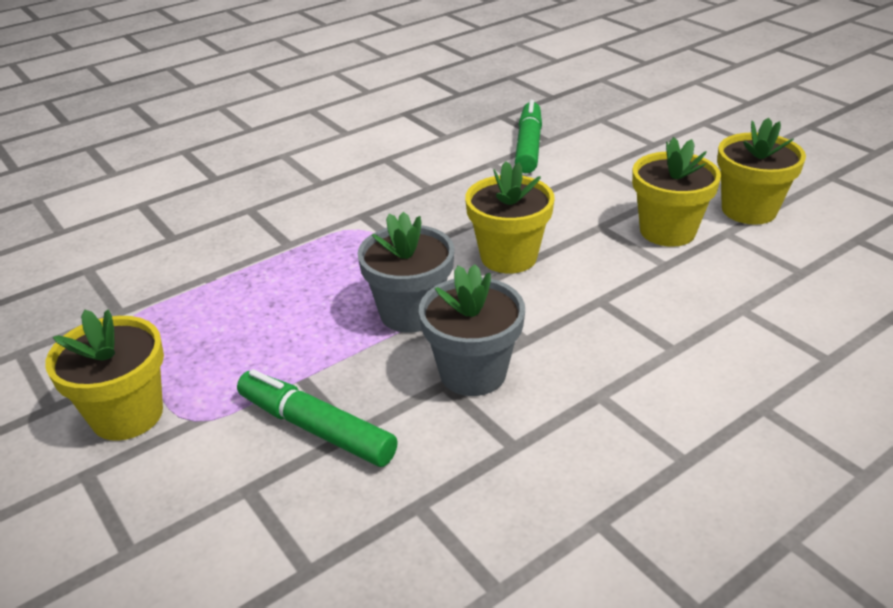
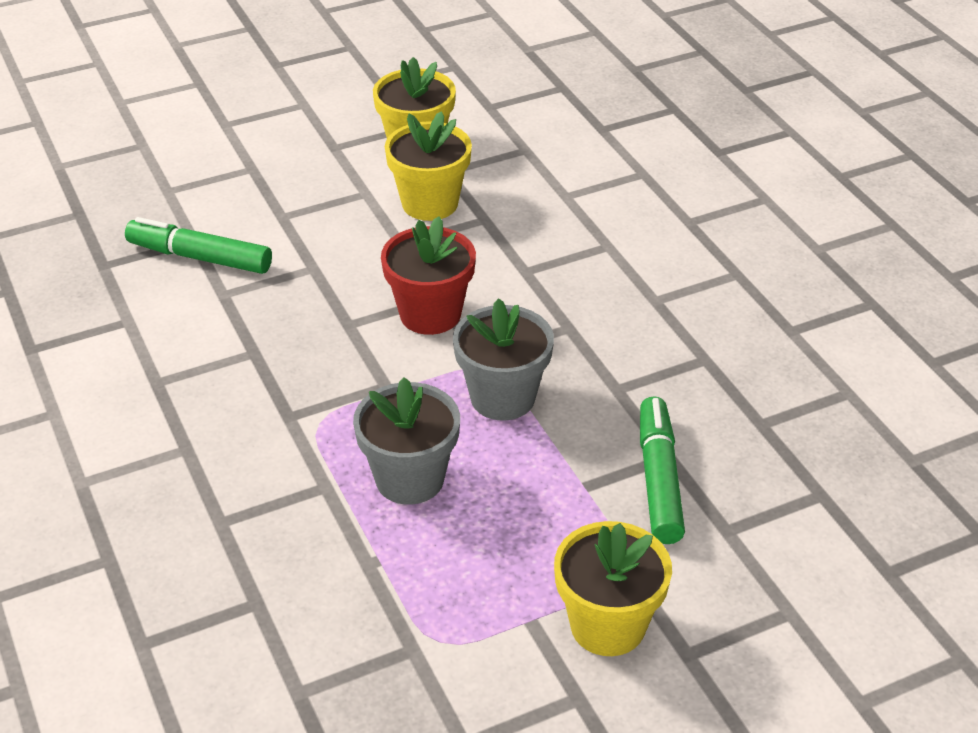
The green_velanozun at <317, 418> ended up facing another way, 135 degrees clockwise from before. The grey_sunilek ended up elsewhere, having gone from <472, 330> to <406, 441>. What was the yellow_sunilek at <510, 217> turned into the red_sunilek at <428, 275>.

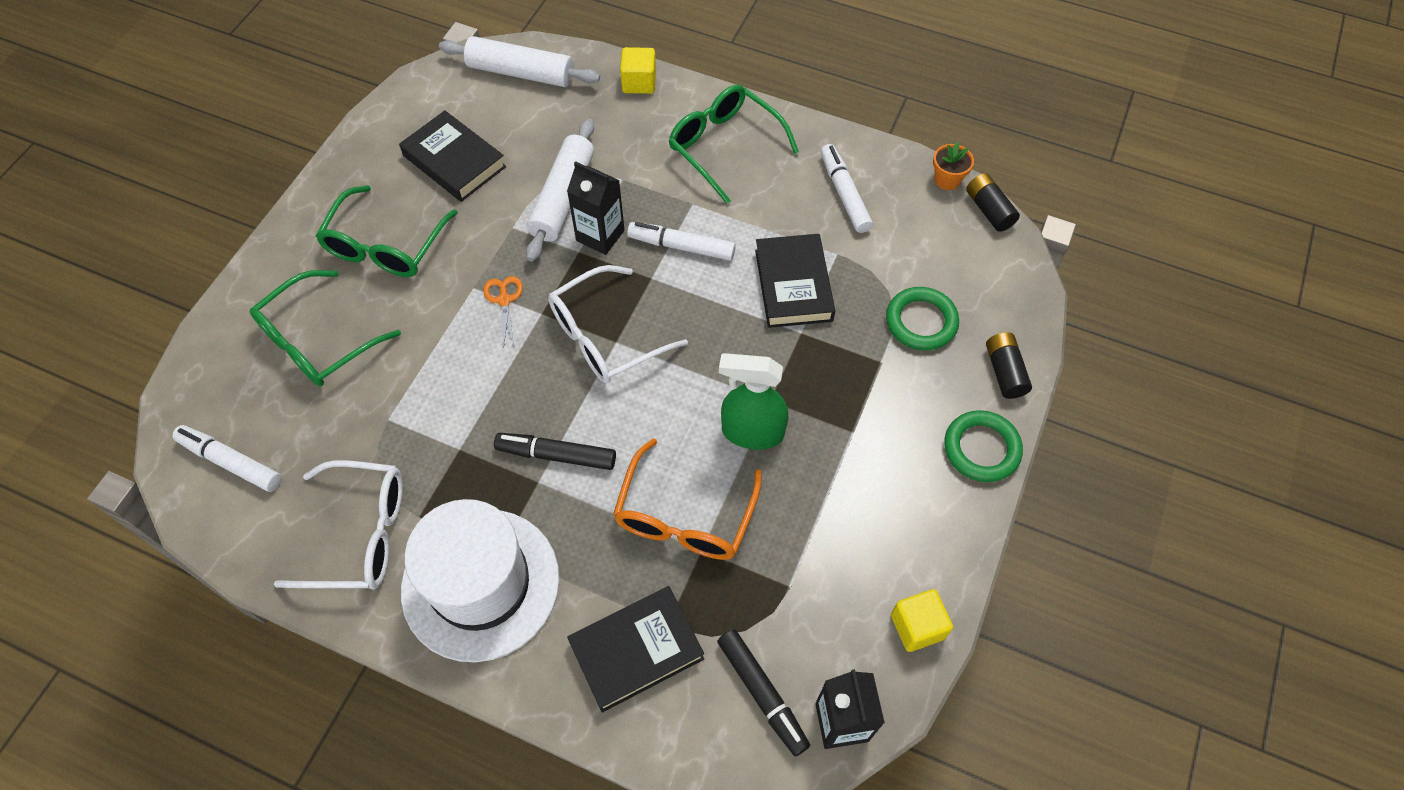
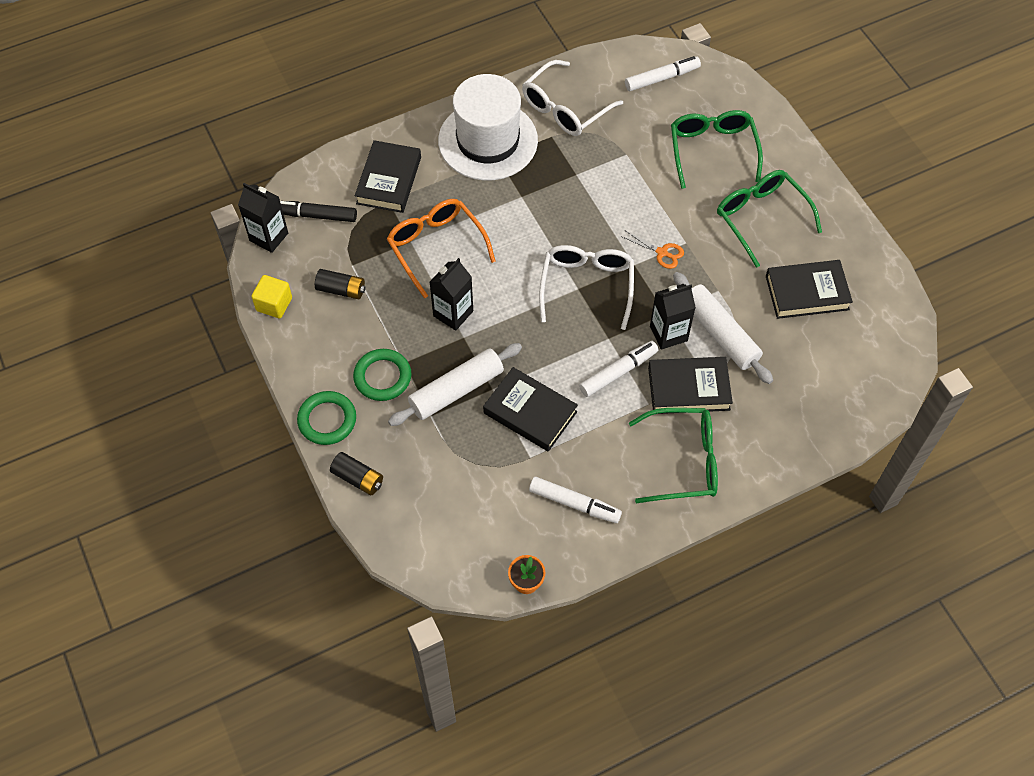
The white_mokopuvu ended up elsewhere, having gone from <519, 61> to <455, 384>. The second view lost the black_velanozun at <555, 451>. The second view lost the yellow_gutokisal at <638, 70>. Where the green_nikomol stood at <753, 401>, the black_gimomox came to stand at <451, 294>. The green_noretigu ended up elsewhere, having gone from <922, 319> to <382, 375>. The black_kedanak ended up elsewhere, having gone from <993, 202> to <340, 284>. The second view gained the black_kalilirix at <690, 385>.

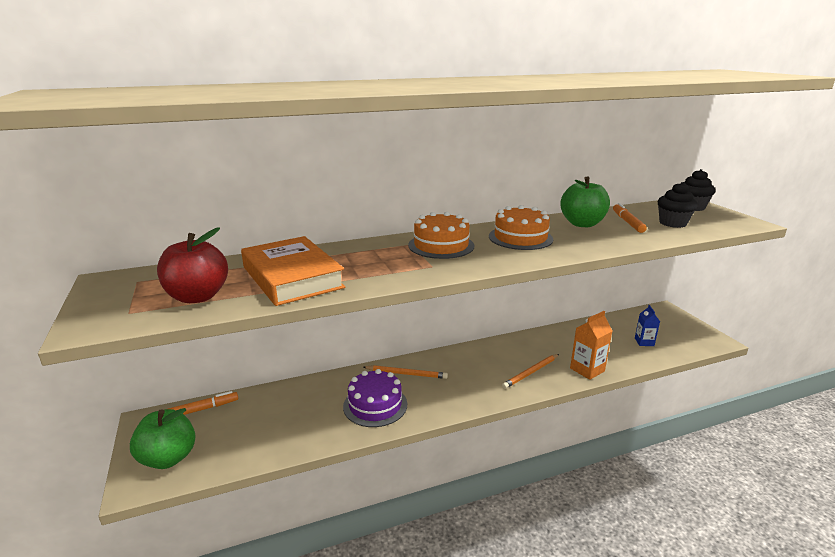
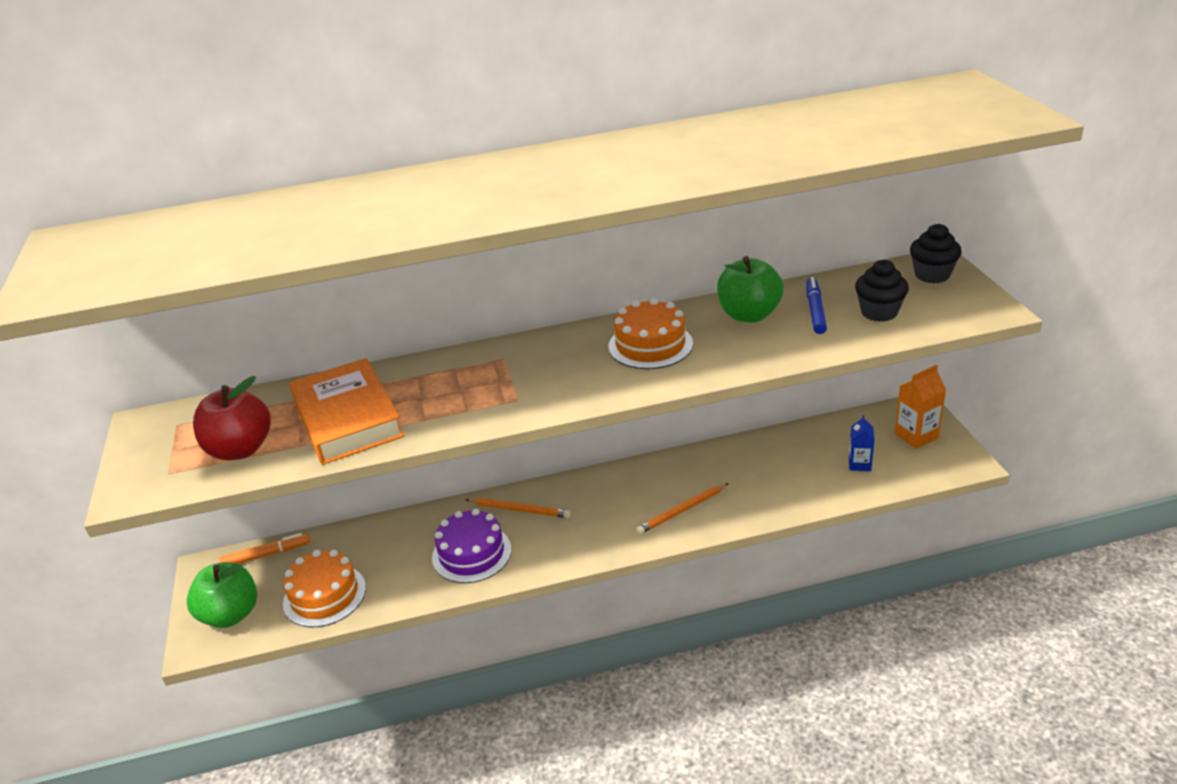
The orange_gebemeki ended up elsewhere, having gone from <441, 235> to <324, 588>. The orange_gimomox ended up elsewhere, having gone from <591, 345> to <920, 407>. What was the orange_velanozun at <630, 218> turned into the blue_velanozun at <816, 305>.

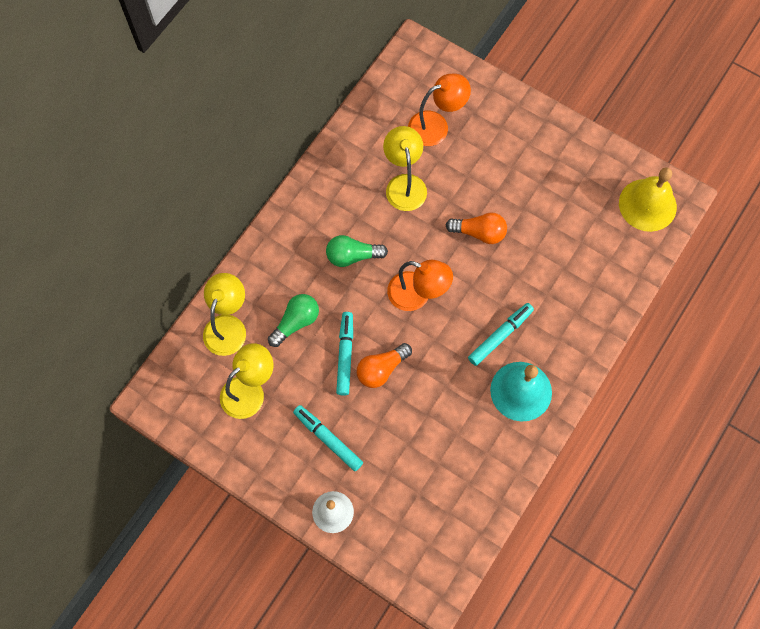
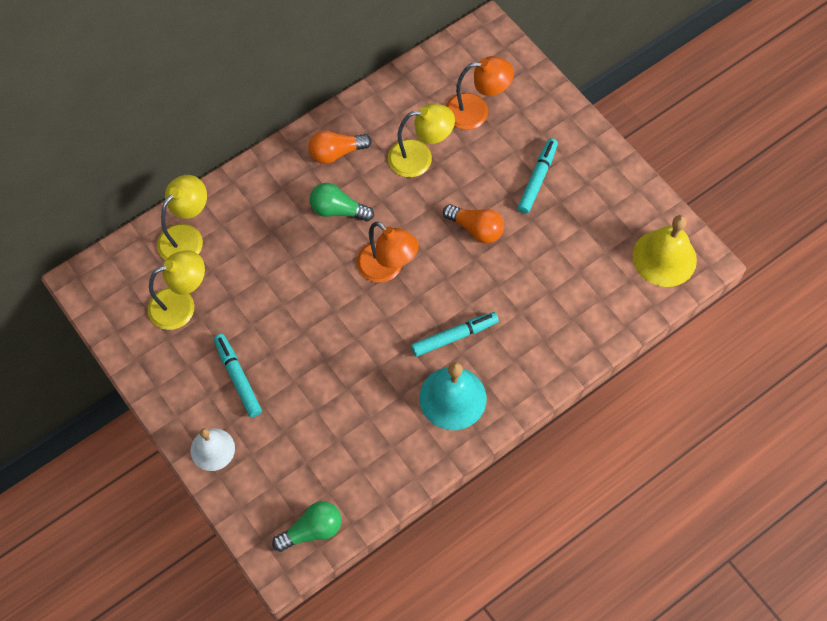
The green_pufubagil ended up elsewhere, having gone from <293, 320> to <306, 526>. The turquoise_velanozun ended up elsewhere, having gone from <344, 354> to <537, 176>. The orange_pufubagil ended up elsewhere, having gone from <384, 365> to <340, 147>. The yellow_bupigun at <405, 168> ended up facing another way, 75 degrees clockwise from before.

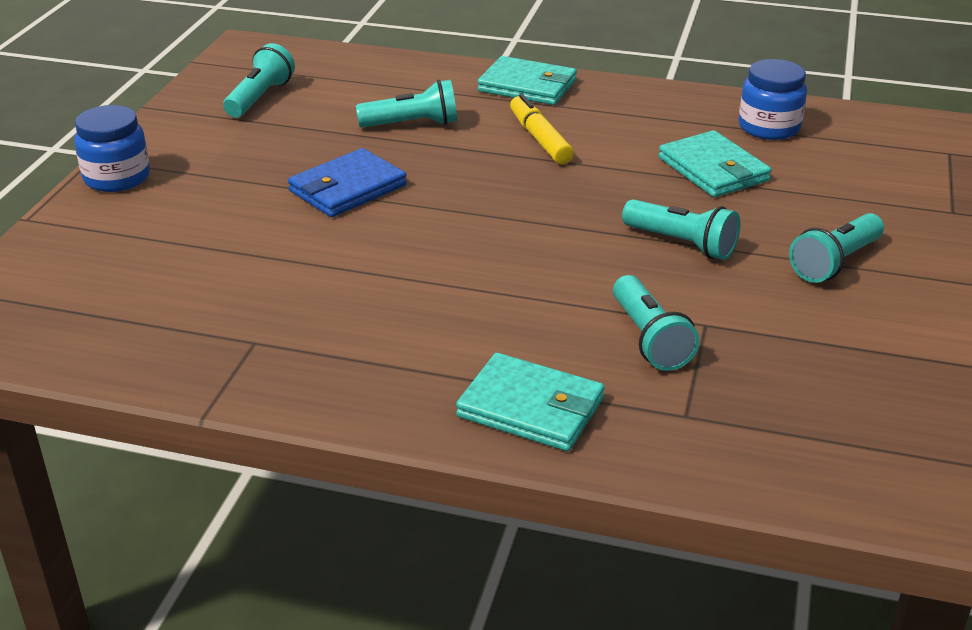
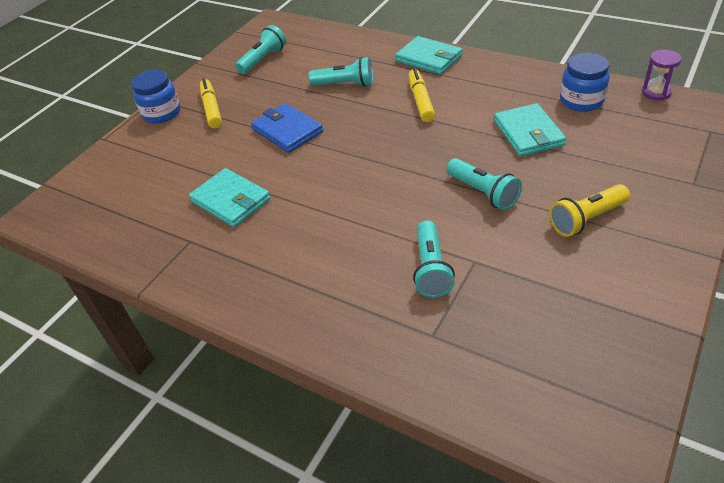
The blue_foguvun at <347, 182> ended up facing another way, 75 degrees clockwise from before. The turquoise_foguvun ended up elsewhere, having gone from <530, 402> to <230, 197>. What was the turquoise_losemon at <836, 248> turned into the yellow_losemon at <589, 210>. The second view gained the yellow_velanozun at <211, 103>. The second view gained the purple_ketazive at <662, 75>.

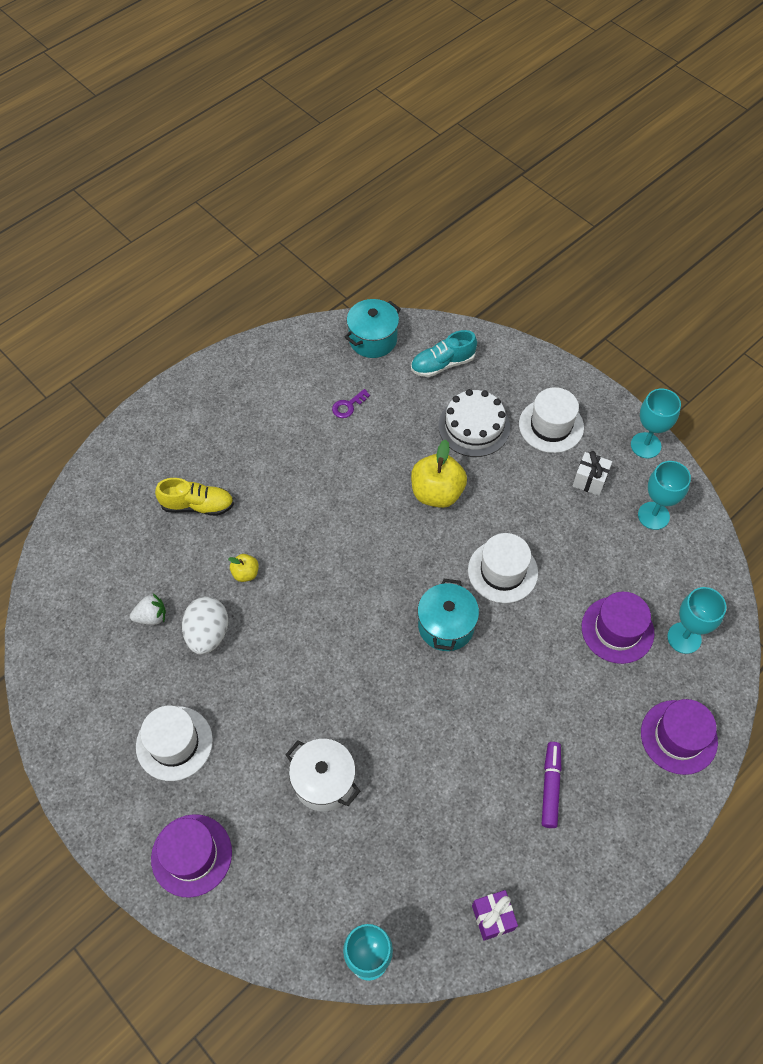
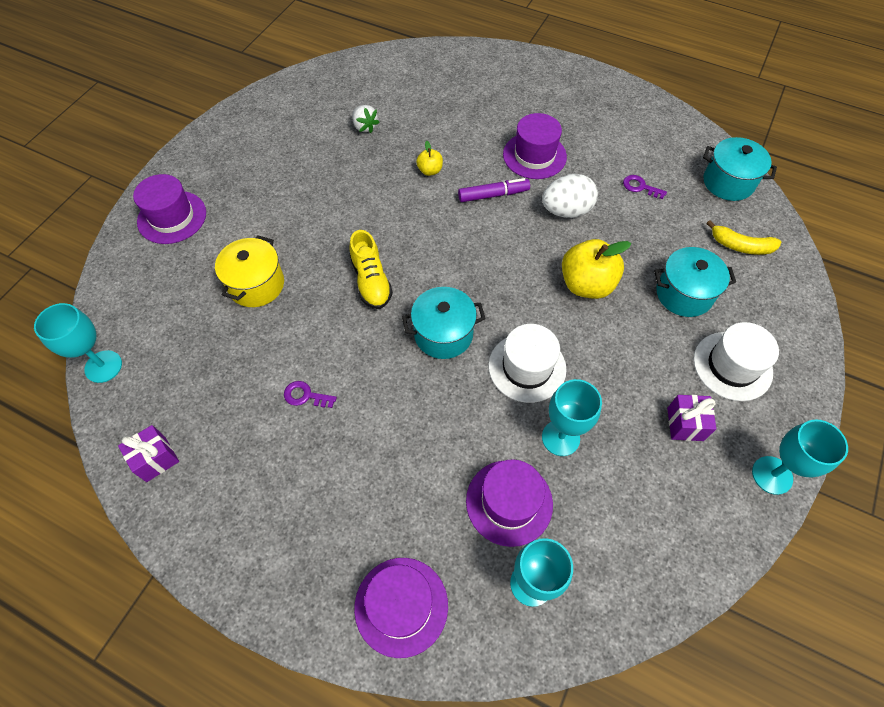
The second view lost the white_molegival at <174, 743>. The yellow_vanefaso ended up elsewhere, having gone from <194, 497> to <371, 269>. The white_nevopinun ended up elsewhere, having gone from <205, 626> to <570, 196>. What was the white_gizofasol at <322, 775> turned into the yellow_gizofasol at <249, 271>. Where the turquoise_vanefaso stood at <444, 353>, the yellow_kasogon came to stand at <744, 237>. Where the white_gebemeki stood at <474, 423>, the turquoise_gizofasol came to stand at <695, 282>. The purple_velanozun ended up elsewhere, having gone from <552, 785> to <494, 190>. What was the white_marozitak at <592, 473> turned into the purple_marozitak at <692, 418>. The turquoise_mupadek ended up elsewhere, having gone from <664, 495> to <572, 417>. The second view gained the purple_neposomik at <310, 394>. The second view gained the purple_molegival at <535, 146>.

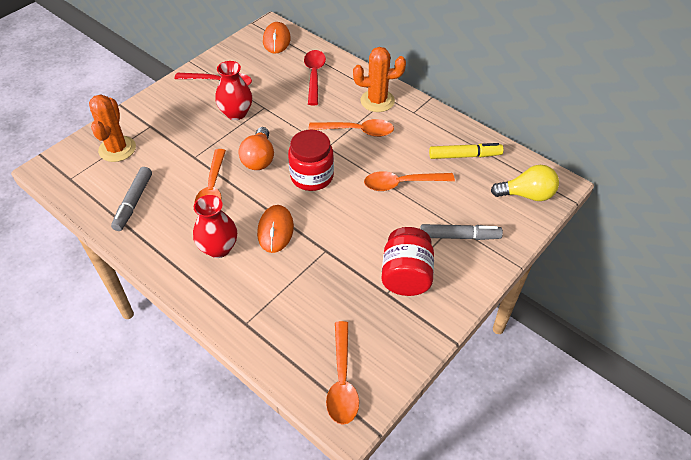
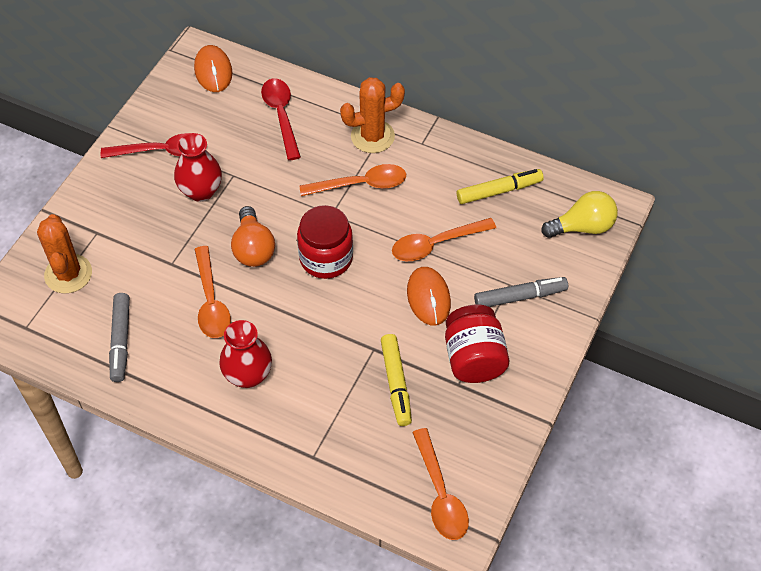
The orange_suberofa ended up elsewhere, having gone from <275, 229> to <429, 296>. The second view gained the yellow_velanozun at <396, 380>.

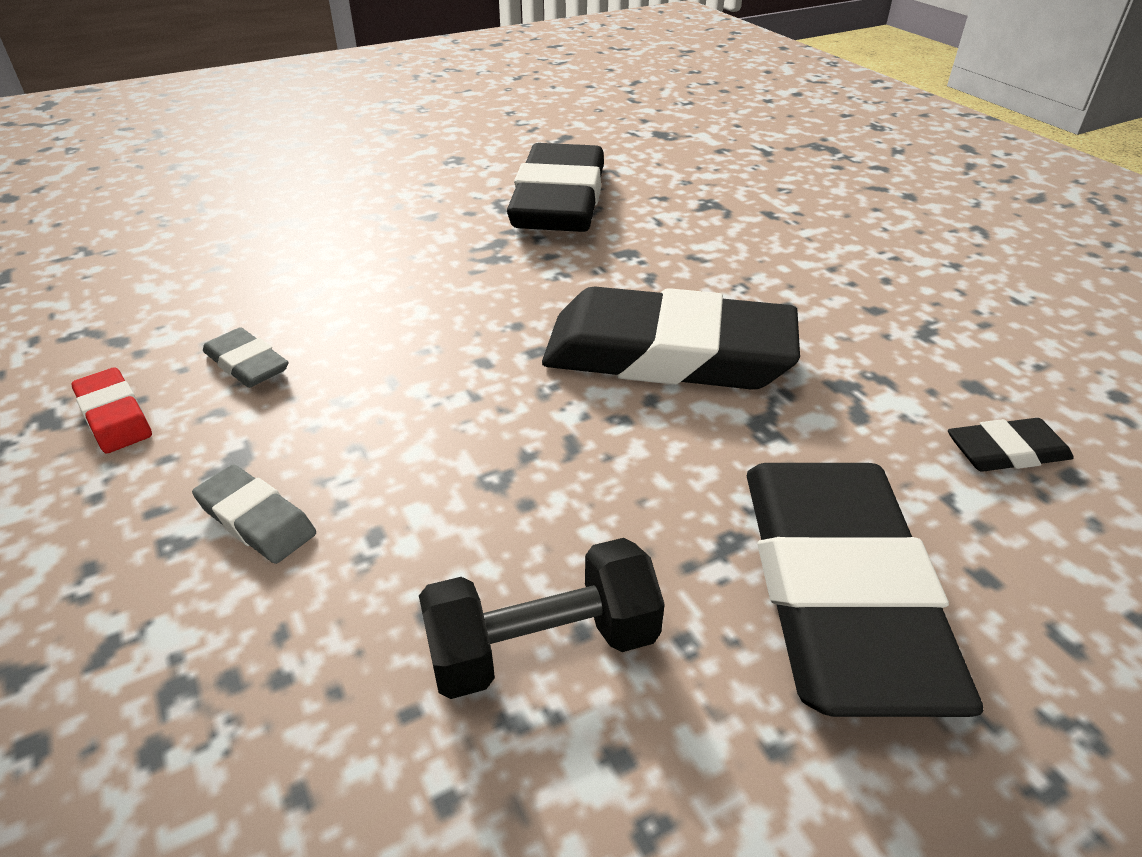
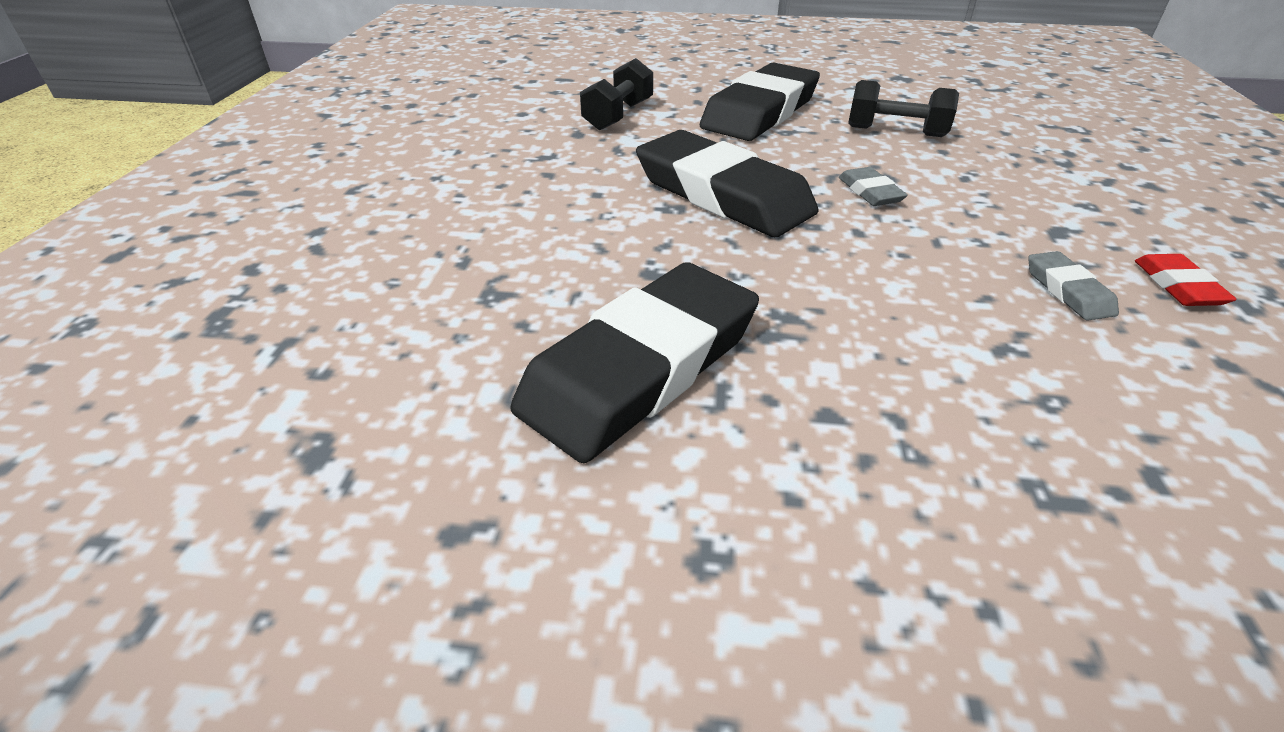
The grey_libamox ended up elsewhere, having gone from <254, 514> to <873, 186>. Where the black_libamox stood at <1011, 445>, the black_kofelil came to stand at <616, 94>.

